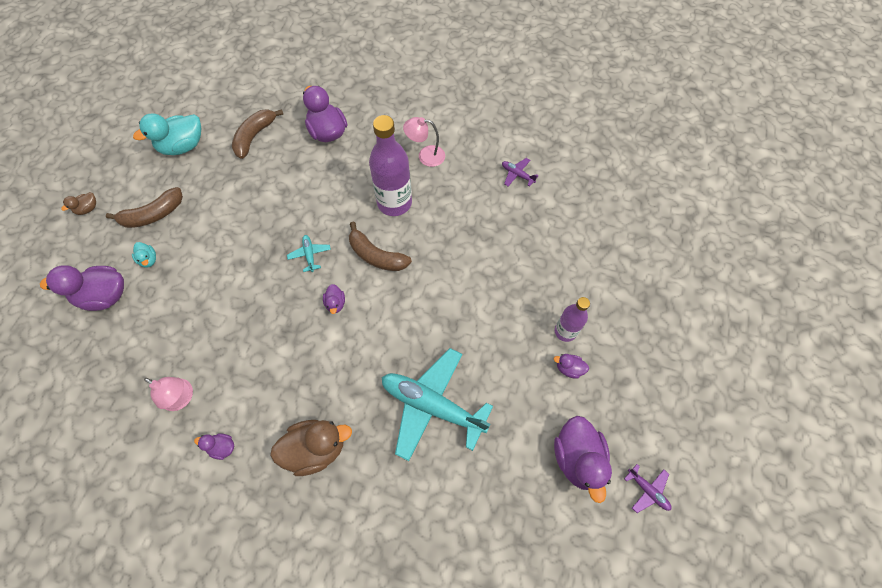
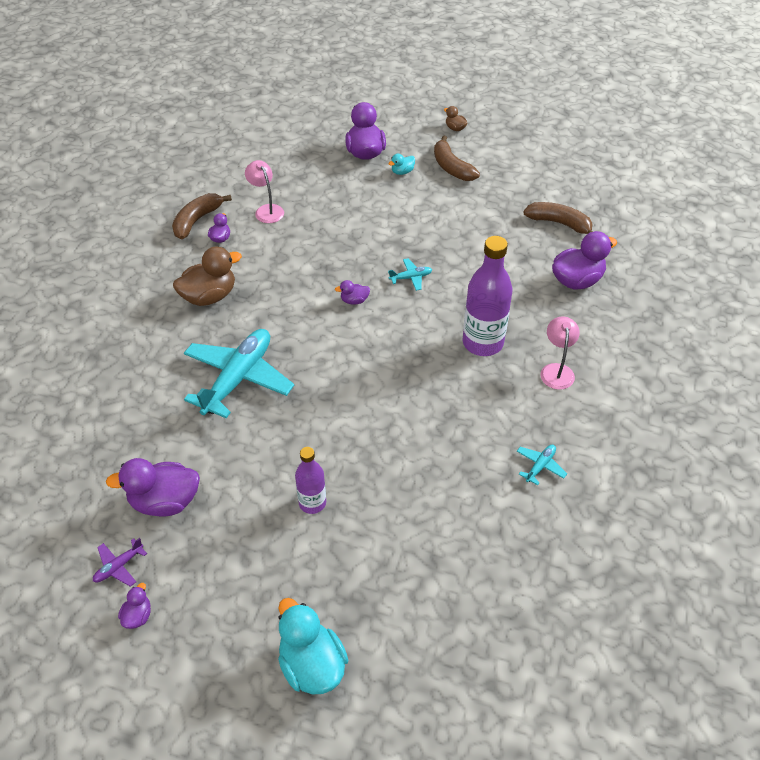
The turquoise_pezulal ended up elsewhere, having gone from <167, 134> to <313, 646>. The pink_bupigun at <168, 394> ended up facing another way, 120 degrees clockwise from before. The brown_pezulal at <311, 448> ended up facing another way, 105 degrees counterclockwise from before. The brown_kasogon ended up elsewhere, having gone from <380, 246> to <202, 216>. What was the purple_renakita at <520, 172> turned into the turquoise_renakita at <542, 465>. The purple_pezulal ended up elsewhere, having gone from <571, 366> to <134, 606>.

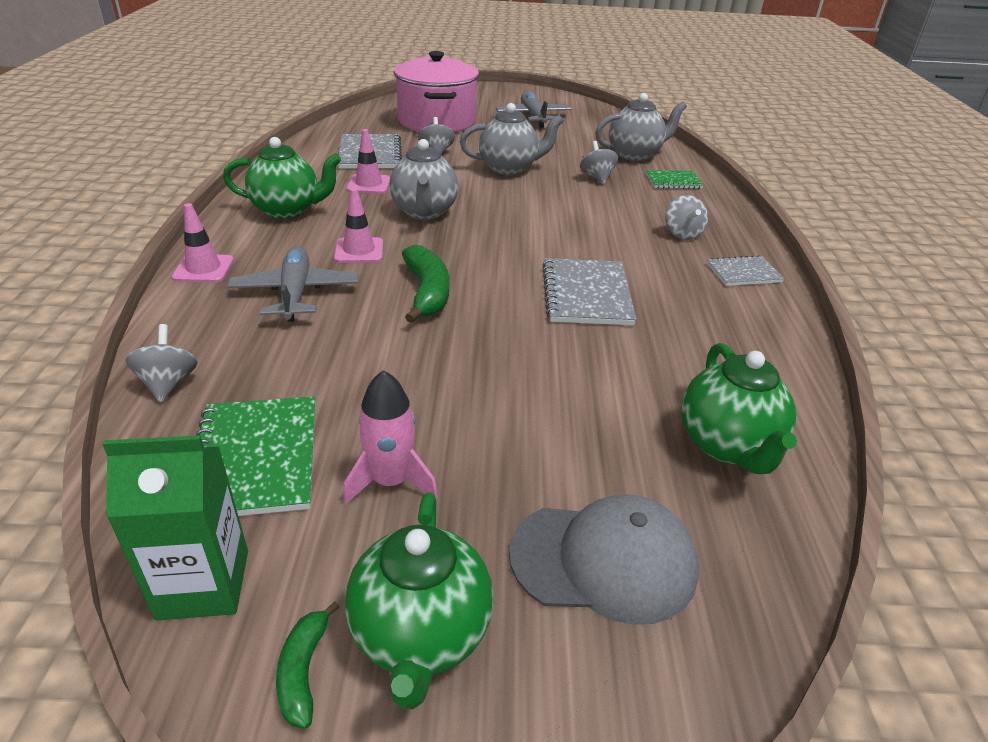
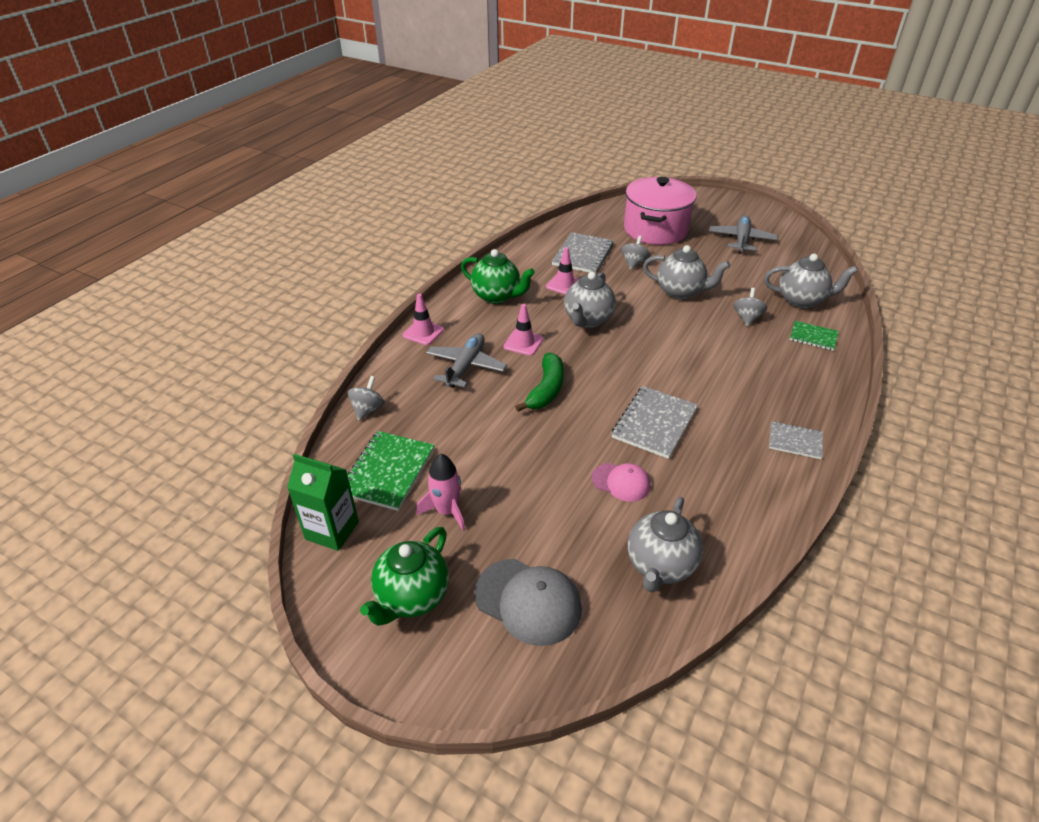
The second view lost the green_kasogon at <308, 665>. The second view lost the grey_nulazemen at <686, 217>. What was the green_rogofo at <739, 408> turned into the grey_rogofo at <665, 545>. The second view gained the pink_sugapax at <621, 482>.

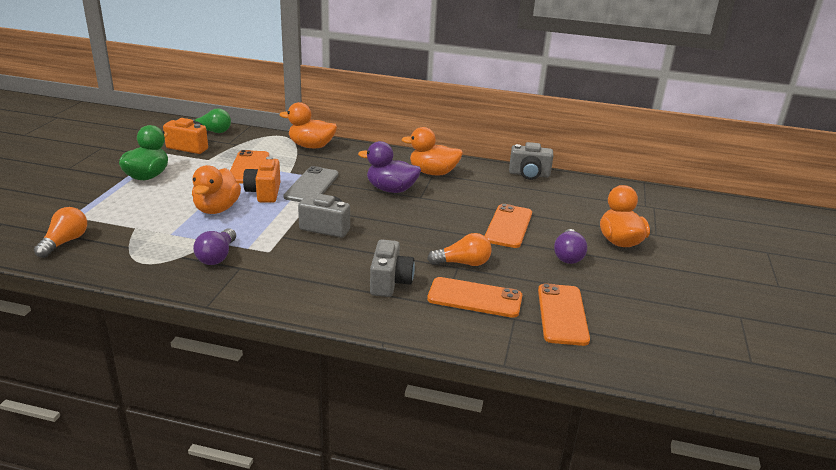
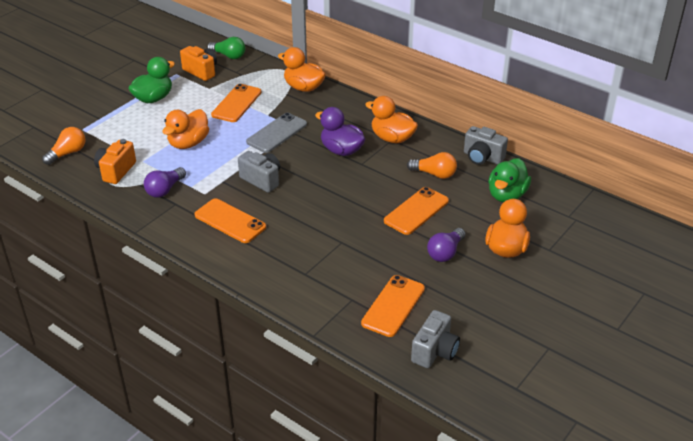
The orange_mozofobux ended up elsewhere, having gone from <261, 179> to <115, 161>. The grey_mozofobux ended up elsewhere, having gone from <392, 268> to <435, 339>. The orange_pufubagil ended up elsewhere, having gone from <459, 249> to <432, 165>. The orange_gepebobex ended up elsewhere, having gone from <474, 297> to <230, 220>. The second view gained the green_pezulal at <509, 180>.

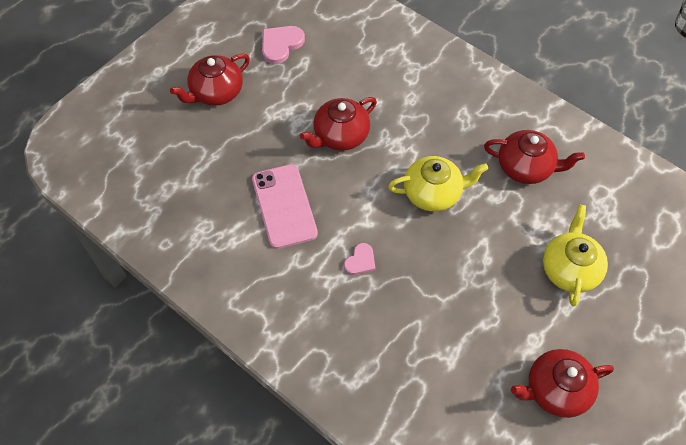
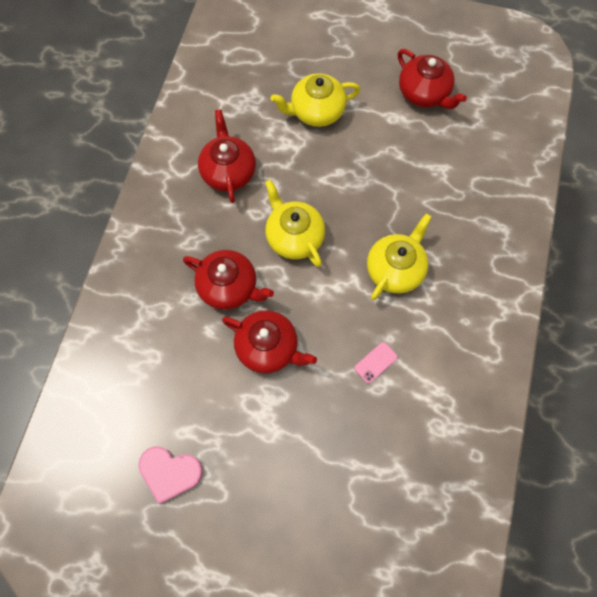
The red_rogofo ended up elsewhere, having gone from <210, 80> to <228, 280>. The size of the pink_gepebobex at <285, 206> changed by a factor of 0.44. Where the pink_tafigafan stood at <359, 259>, the yellow_rogofo came to stand at <399, 257>.

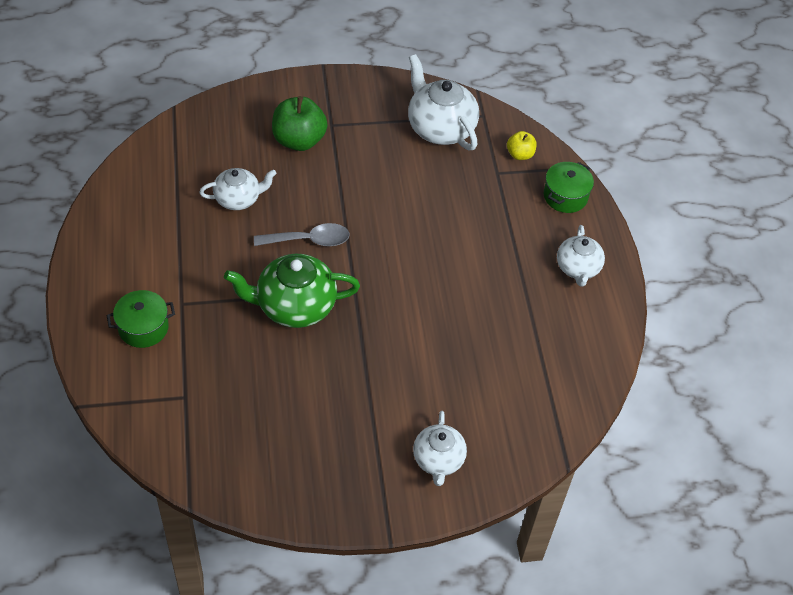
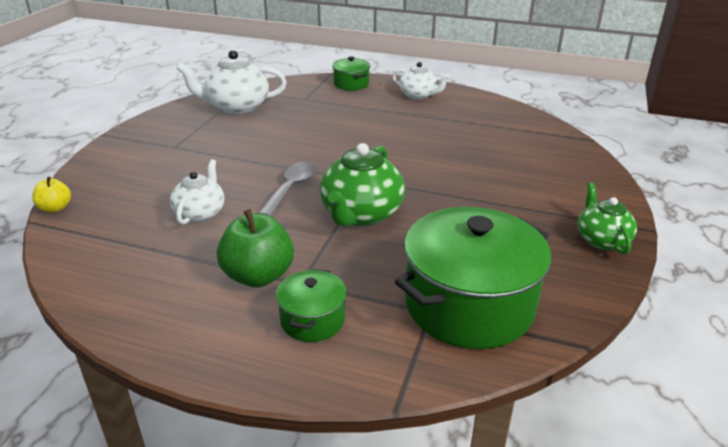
The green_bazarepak ended up elsewhere, having gone from <300, 123> to <255, 248>. The second view lost the white_rogofo at <440, 448>. The yellow_bazarepak ended up elsewhere, having gone from <522, 145> to <51, 194>. The second view gained the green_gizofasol at <473, 278>. The second view gained the green_rogofo at <607, 218>.

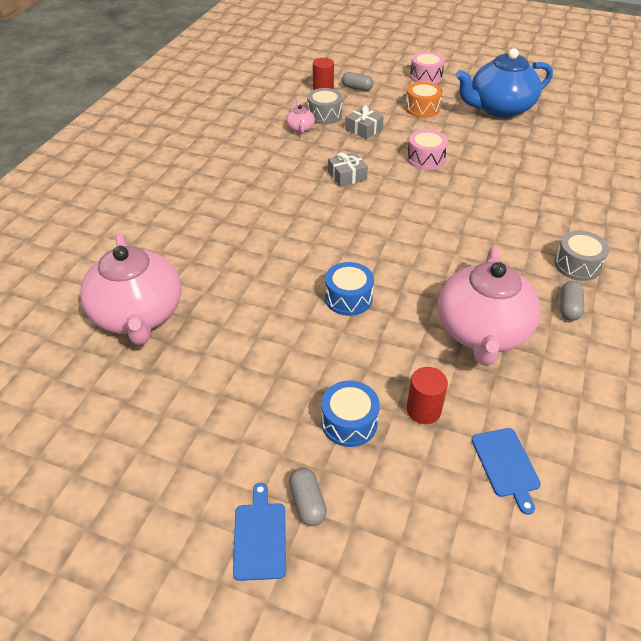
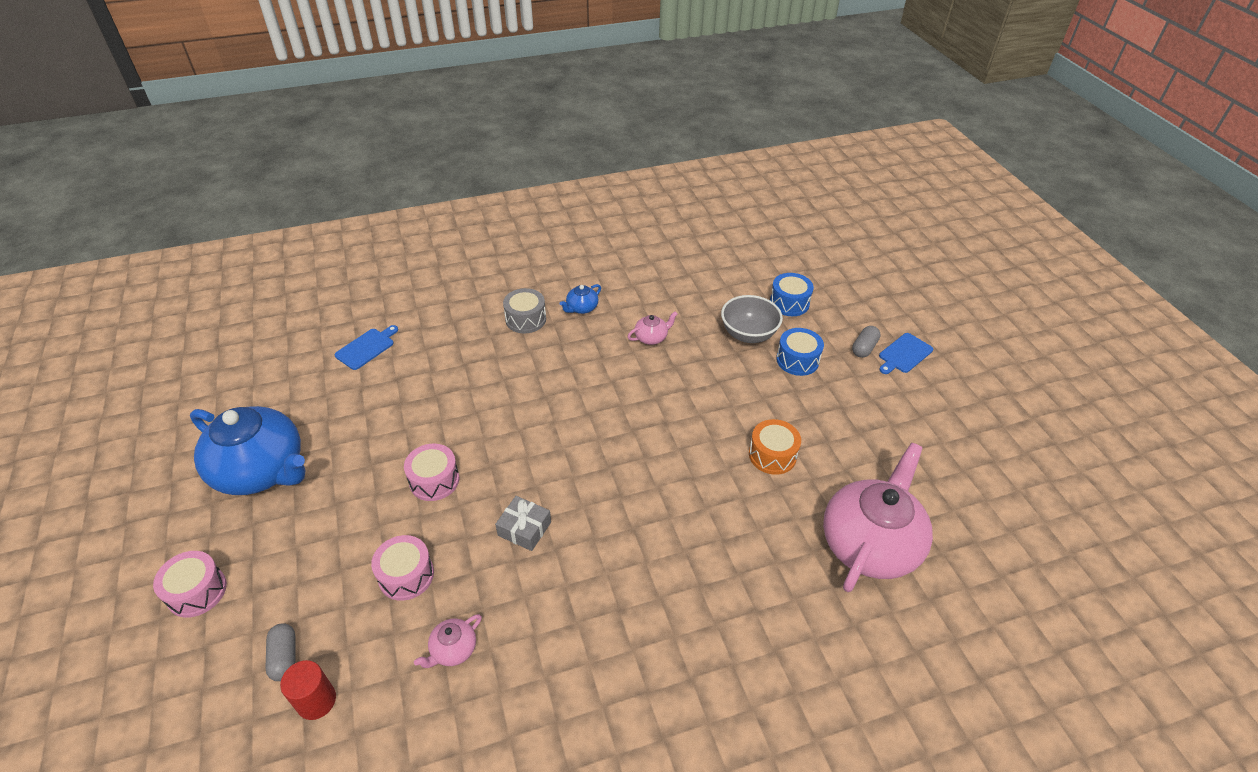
The second view lost the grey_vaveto at <325, 106>. The blue_vaveto ended up elsewhere, having gone from <349, 289> to <792, 294>. Where the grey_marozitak stood at <364, 122>, the pink_vaveto came to stand at <402, 568>. The orange_vaveto ended up elsewhere, having gone from <423, 100> to <775, 447>. Where the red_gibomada stood at <427, 395>, the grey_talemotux came to stand at <752, 319>. The size of the pink_rogofo at <489, 306> changed by a factor of 0.41. The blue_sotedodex ended up elsewhere, having gone from <506, 471> to <366, 347>. Where the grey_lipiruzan stood at <572, 301>, the blue_rogofo came to stand at <580, 299>.

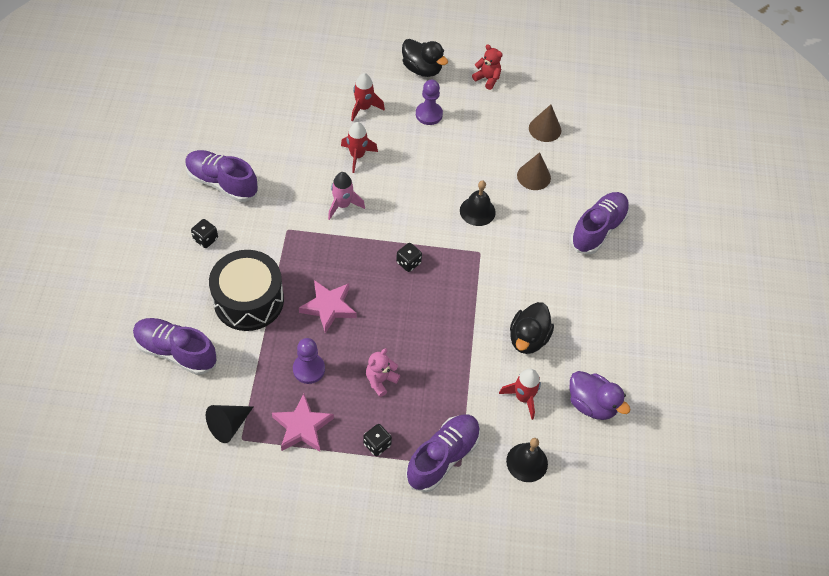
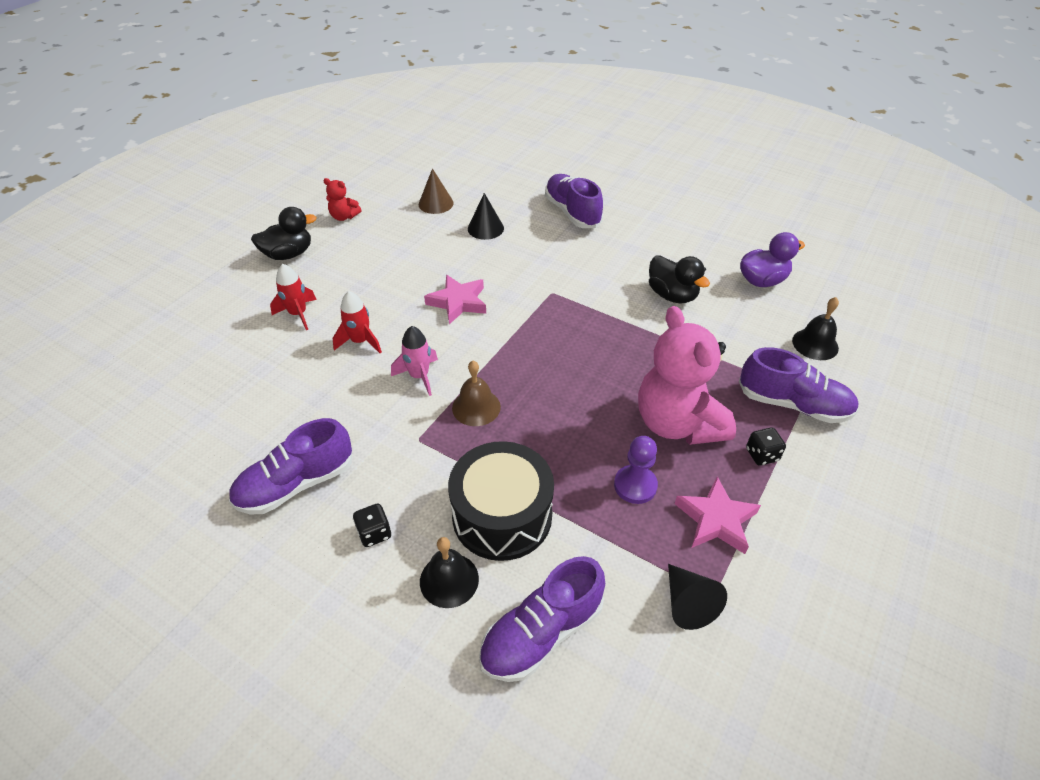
The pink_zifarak ended up elsewhere, having gone from <328, 306> to <455, 299>. The size of the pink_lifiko at <383, 372> changed by a factor of 2.31. The second view lost the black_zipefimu at <409, 257>. The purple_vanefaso at <443, 453> ended up facing another way, 135 degrees clockwise from before. The second view lost the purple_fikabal at <429, 102>. The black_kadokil ended up elsewhere, having gone from <478, 203> to <449, 572>. The red_lifiko at <487, 67> ended up facing another way, 135 degrees counterclockwise from before. The second view lost the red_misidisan at <520, 394>. What was the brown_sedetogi at <534, 171> turned into the black_sedetogi at <486, 216>. The second view gained the brown_kadokil at <476, 393>.

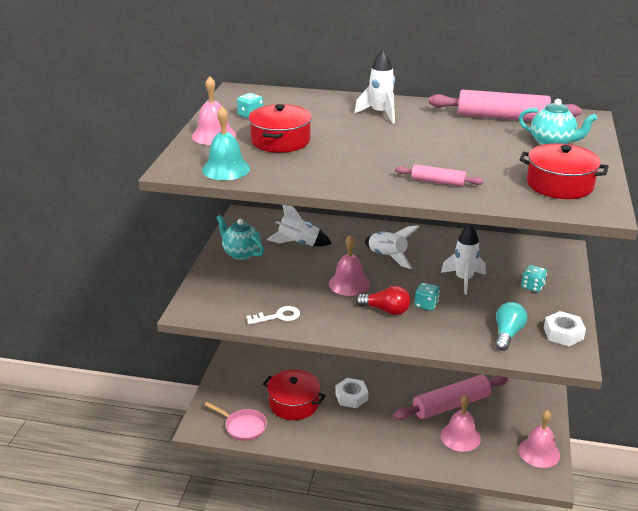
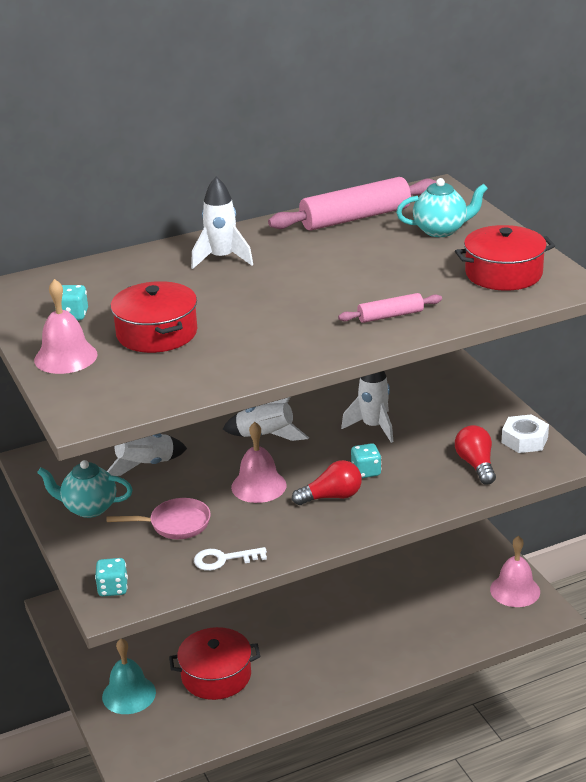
The turquoise_kadokil ended up elsewhere, having gone from <226, 143> to <129, 676>. The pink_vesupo ended up elsewhere, having gone from <235, 421> to <159, 518>. The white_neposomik at <273, 315> ended up facing another way, 135 degrees counterclockwise from before. The second view lost the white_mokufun at <351, 393>. The second view lost the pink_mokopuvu at <451, 397>. The second view lost the pink_kadokil at <461, 423>. What was the turquoise_pufubagil at <511, 326> turned into the red_pufubagil at <475, 455>. The turquoise_zipefimu ended up elsewhere, having gone from <534, 278> to <111, 577>.

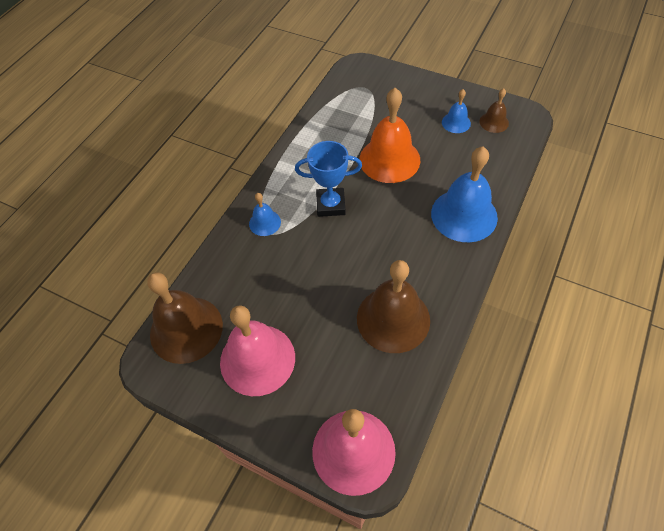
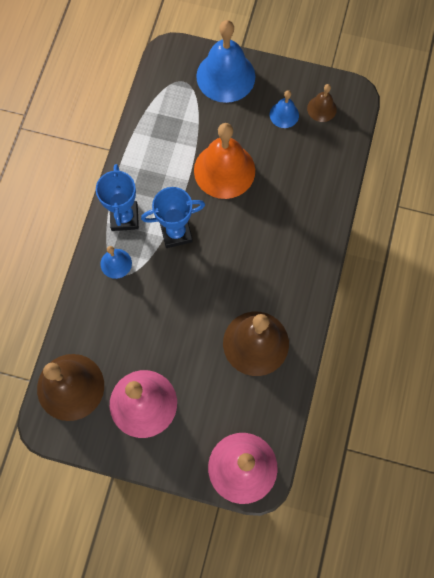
The blue_kadokil ended up elsewhere, having gone from <464, 194> to <225, 61>. The second view gained the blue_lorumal at <117, 197>.

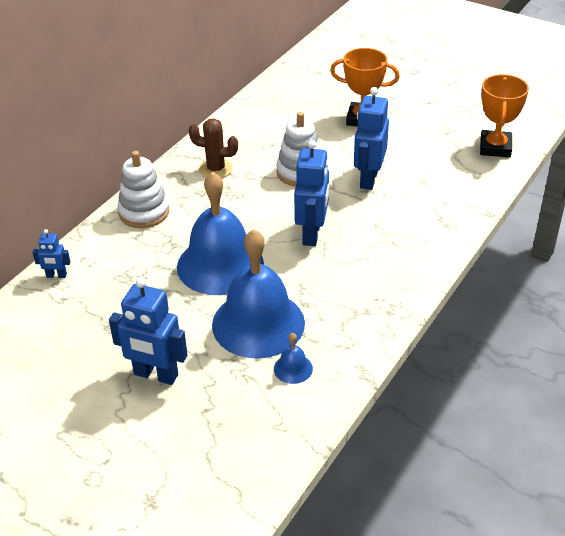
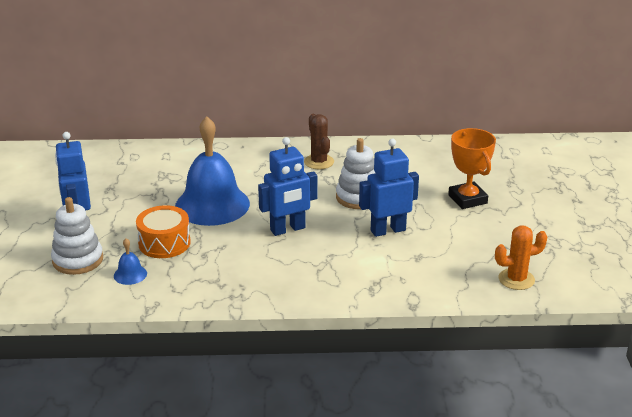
The second view lost the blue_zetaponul at <51, 253>. The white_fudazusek ended up elsewhere, having gone from <143, 189> to <77, 236>. Where the blue_kadokil stood at <258, 294>, the orange_vaveto came to stand at <163, 231>. Where the orange_lorumal stood at <504, 116>, the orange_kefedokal came to stand at <521, 257>.

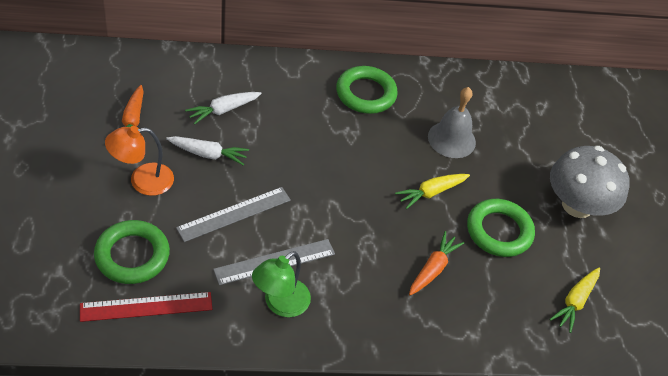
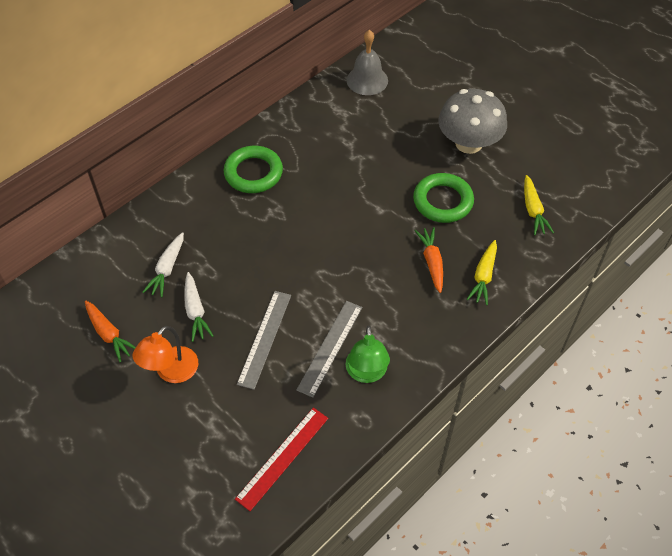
The second view lost the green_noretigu at <132, 252>. The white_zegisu at <207, 151> ended up facing another way, 105 degrees clockwise from before. The yellow_zegisu ended up elsewhere, having gone from <432, 191> to <482, 272>. The grey_kadokil ended up elsewhere, having gone from <452, 122> to <367, 62>.

